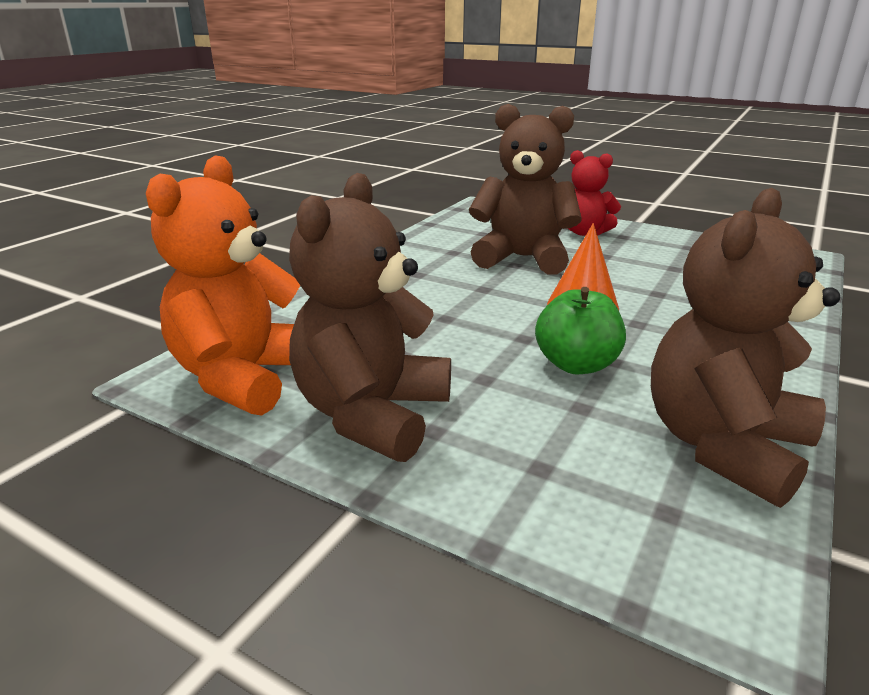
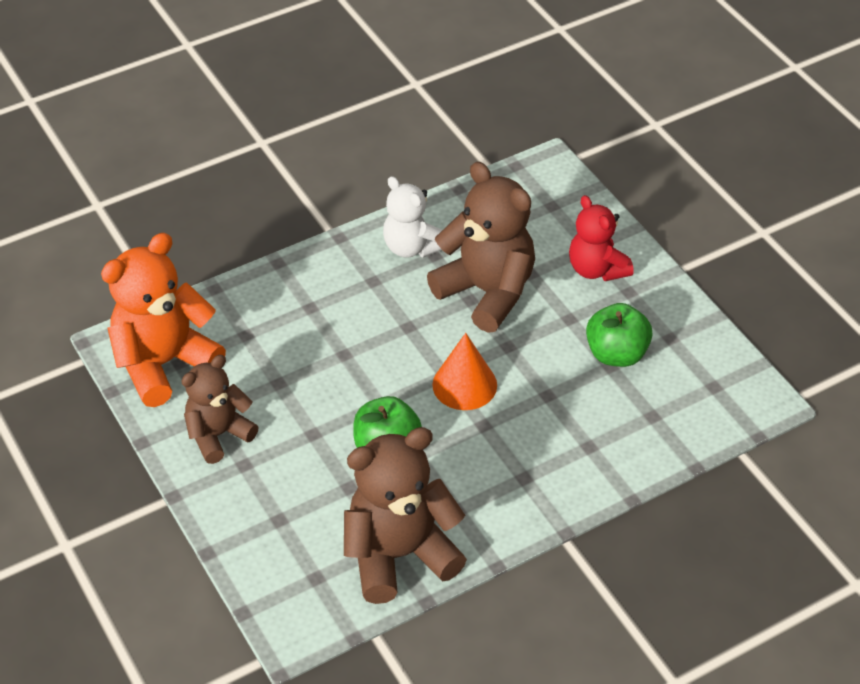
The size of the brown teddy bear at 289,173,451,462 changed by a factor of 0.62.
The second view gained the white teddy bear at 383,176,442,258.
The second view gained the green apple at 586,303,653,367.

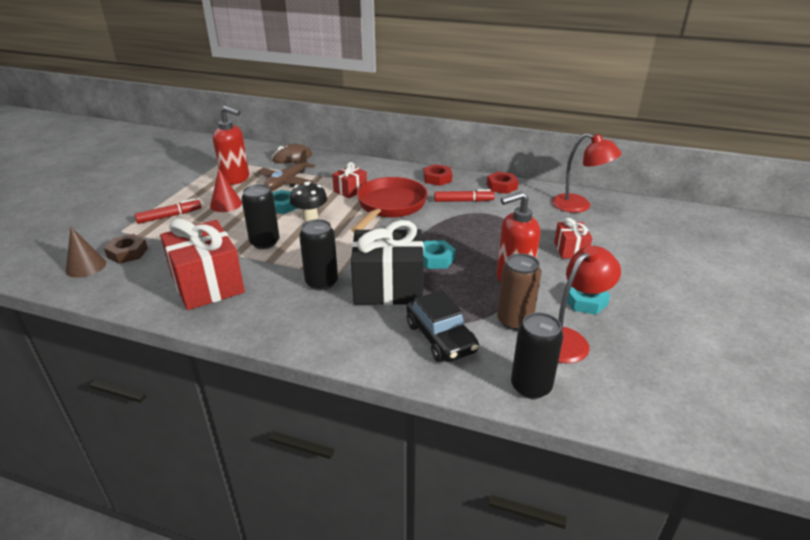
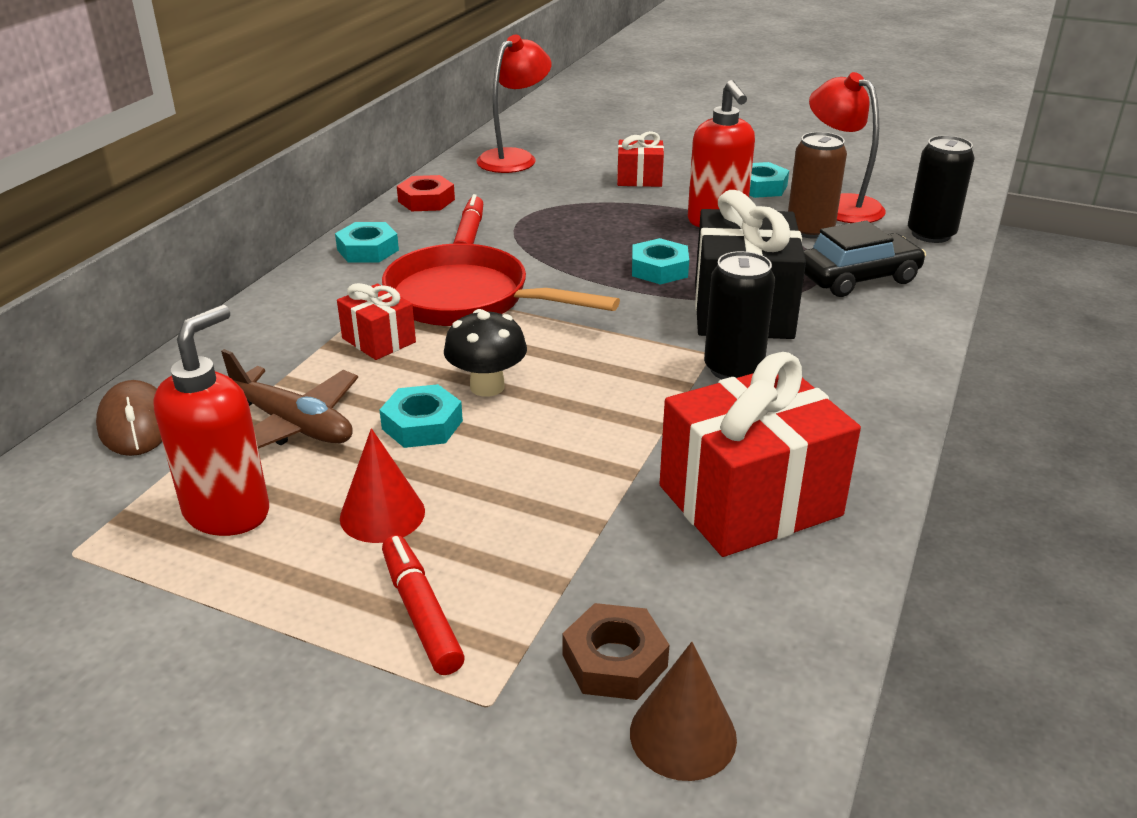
What was the red nut at 424,164,452,186 turned into the turquoise nut at 335,222,399,263.
The second view lost the black can at 241,184,279,249.

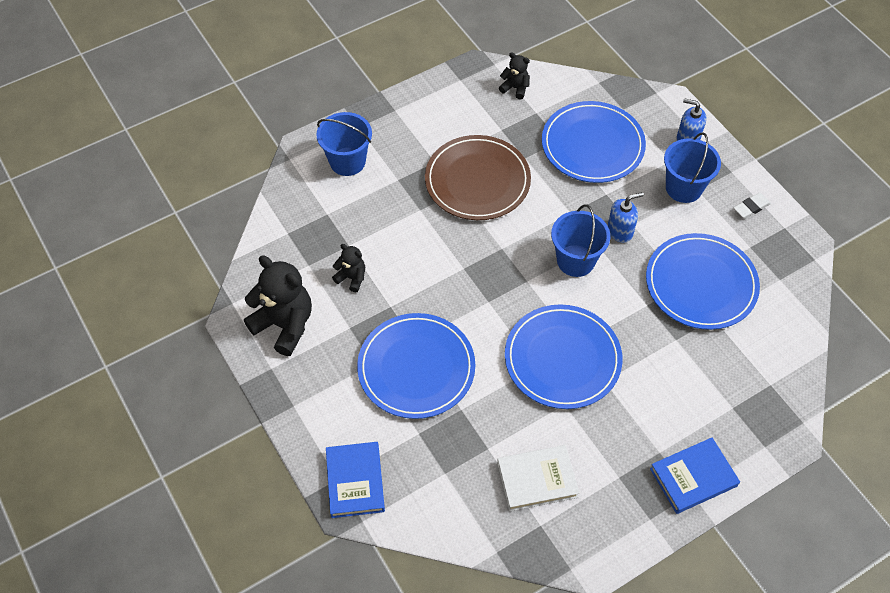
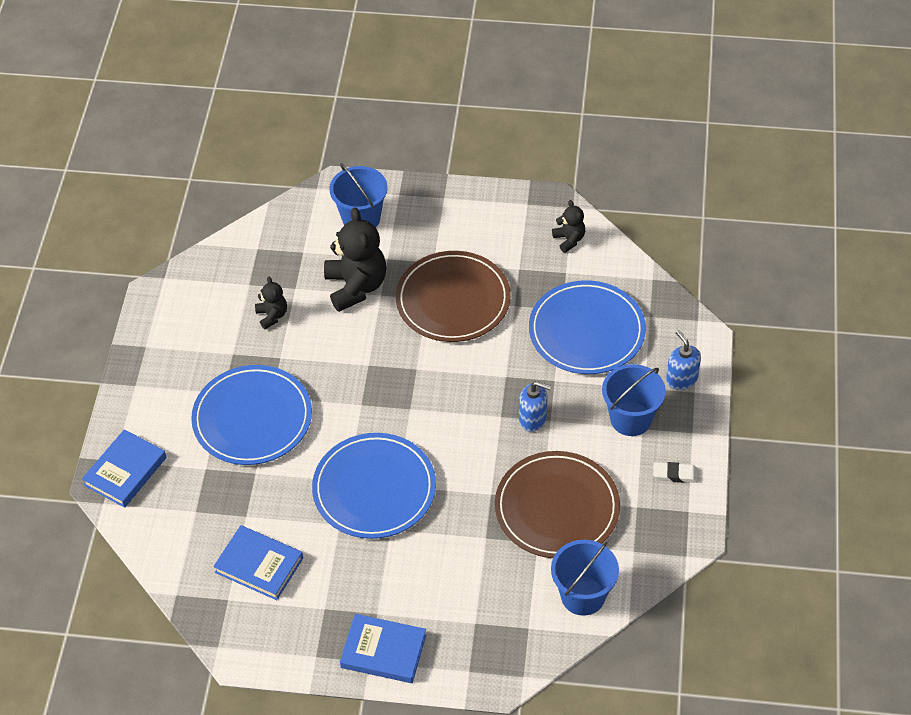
The blue bucket ended up elsewhere, having gone from 551,205,610,277 to 551,540,619,616.
What was the blue plate at 646,233,760,330 turned into the brown plate at 495,451,620,558.
The black teddy bear ended up elsewhere, having gone from 244,255,312,356 to 324,208,386,312.
What was the white book at 497,445,579,512 turned into the blue book at 213,525,303,600.

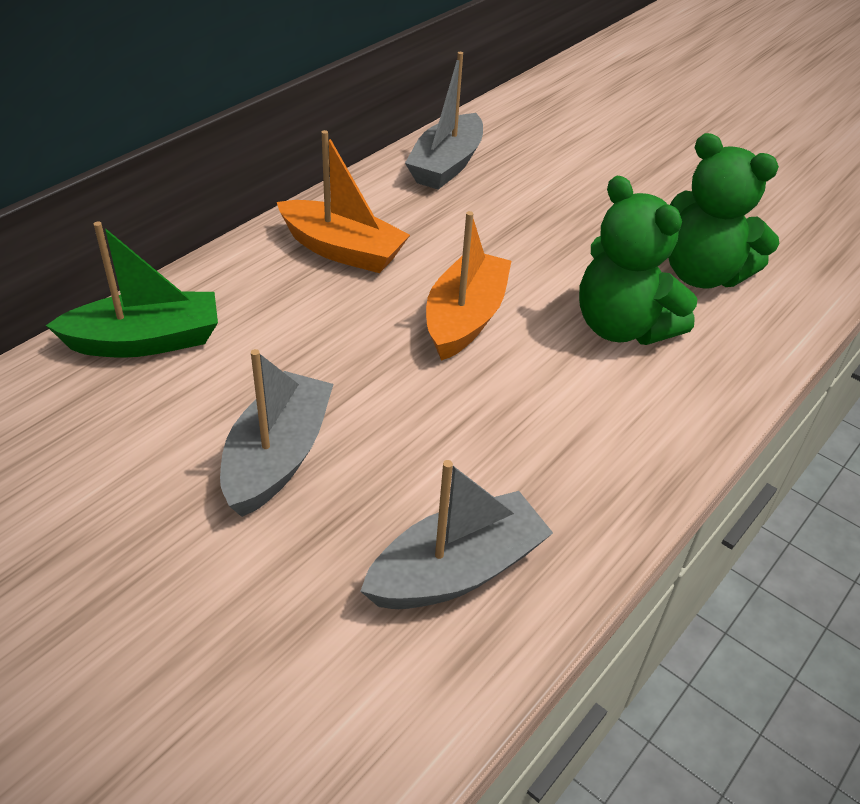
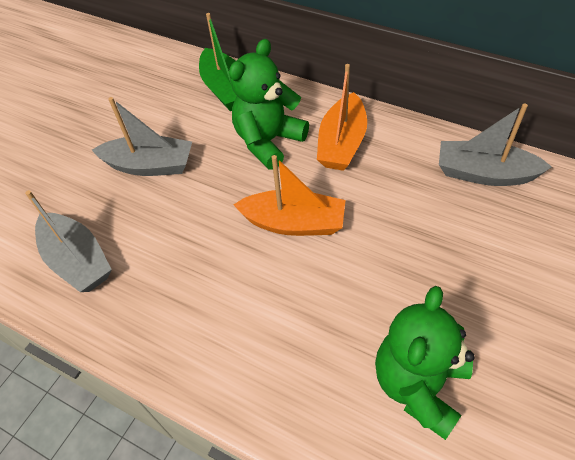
The green teddy bear ended up elsewhere, having gone from 579,176,697,345 to 229,39,309,170.

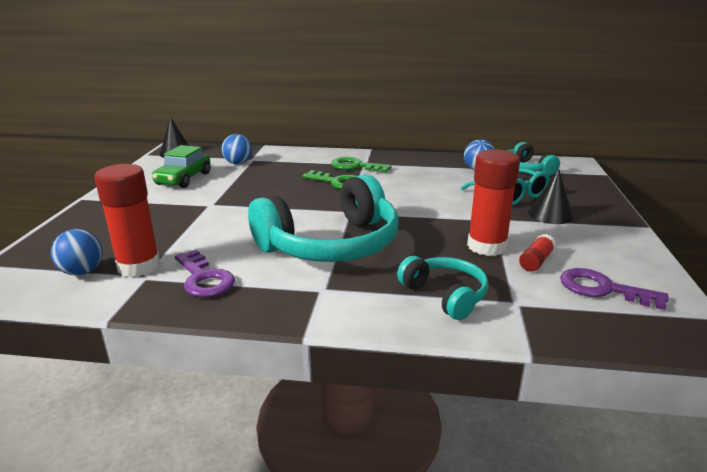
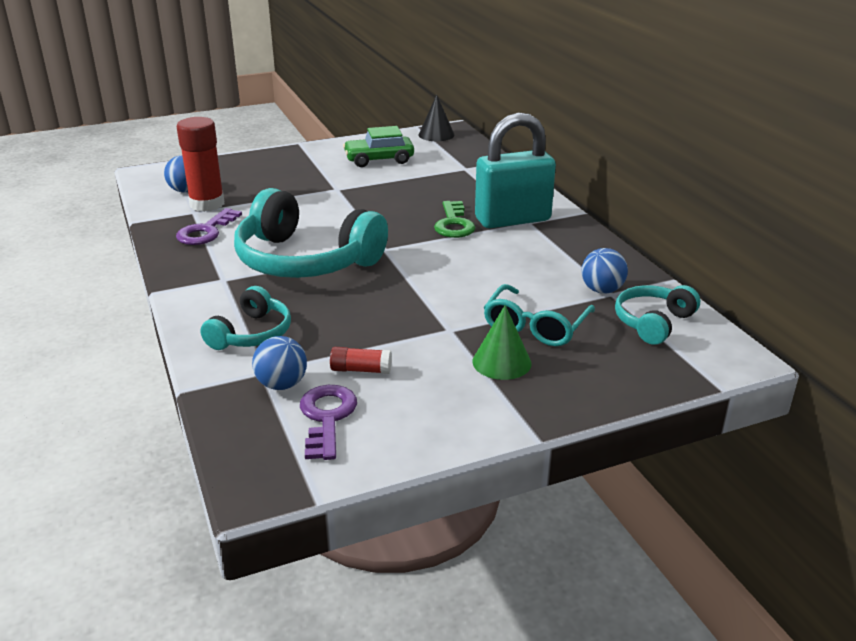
The blue ball ended up elsewhere, having gone from 221,134,252,165 to 252,336,307,390.
The second view lost the red glue stick at 467,149,520,256.
Where the green key stood at 331,157,392,173, the turquoise padlock came to stand at 475,113,556,228.
What was the black cone at 528,169,573,224 turned into the green cone at 473,305,532,380.

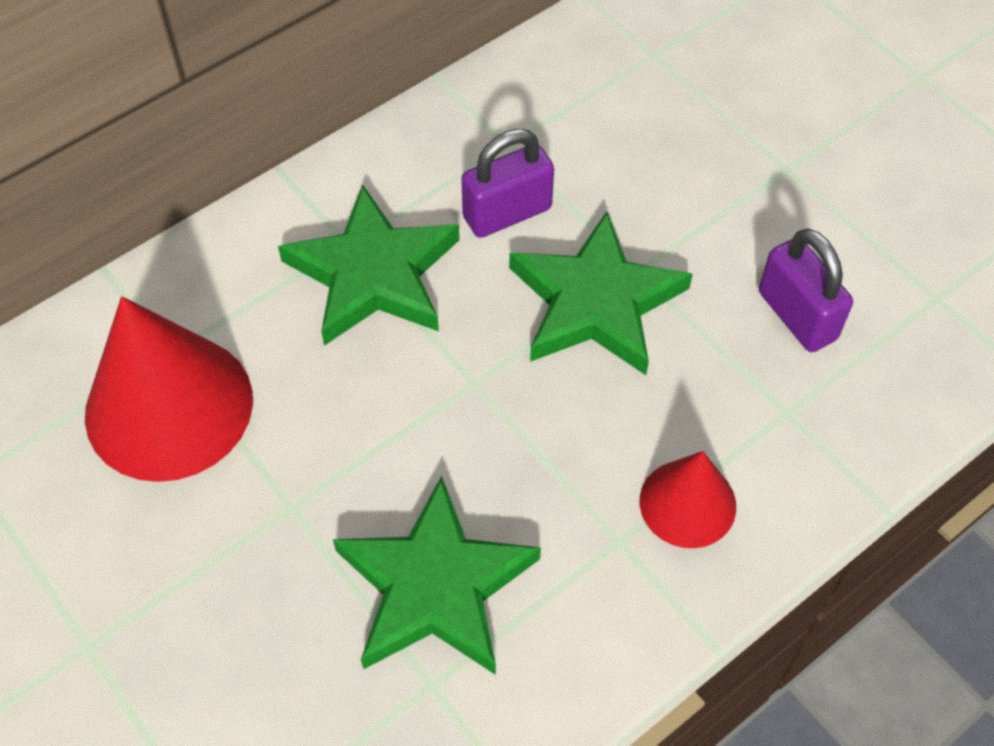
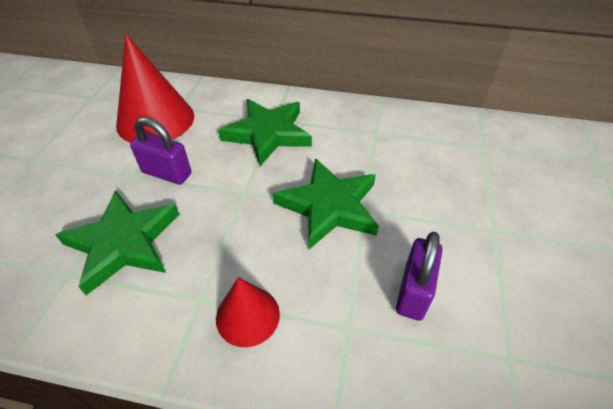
The purple padlock ended up elsewhere, having gone from 461,129,554,238 to 130,117,191,185.

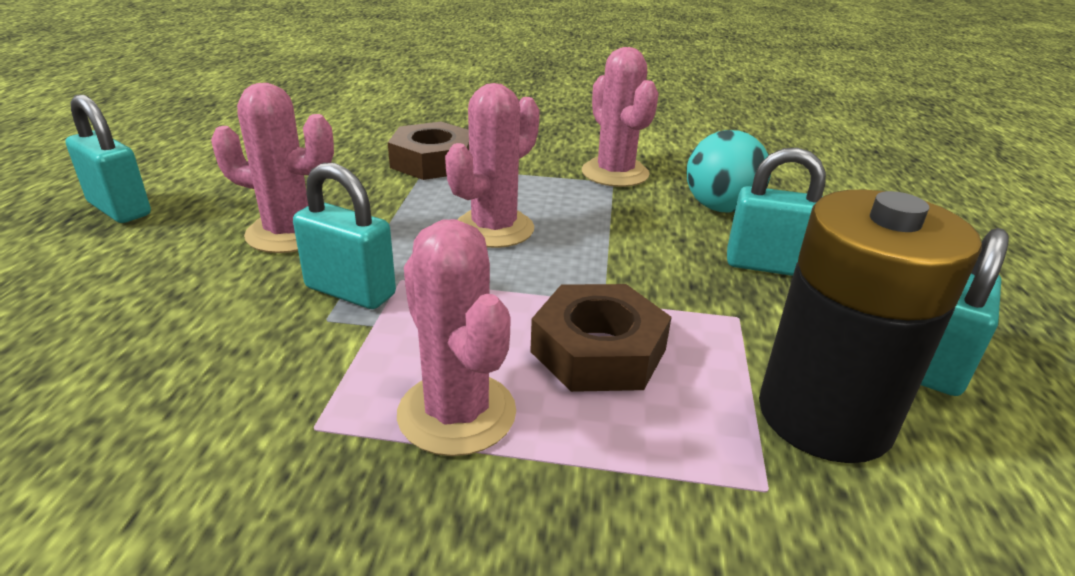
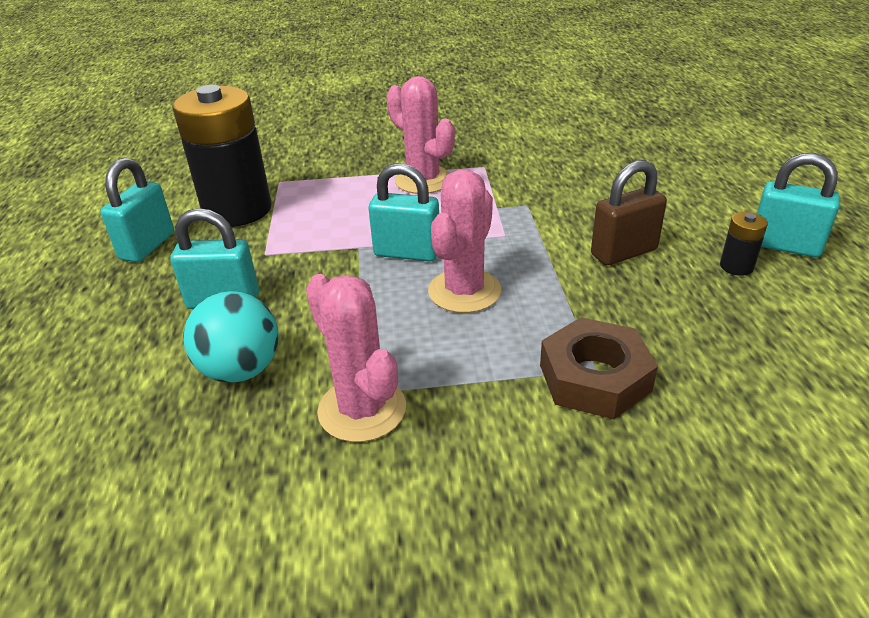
Where the pink cactus stood at 211,83,334,253, the brown padlock came to stand at 591,160,667,265.
The turquoise padlock ended up elsewhere, having gone from 293,163,396,309 to 369,163,439,262.
The second view lost the brown nut at 530,284,672,392.
The second view gained the black battery at 720,212,768,276.

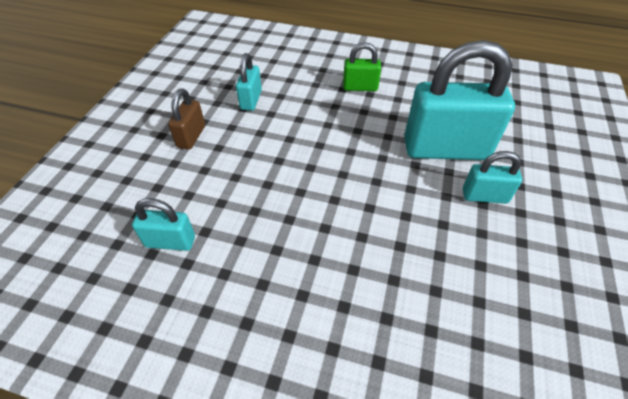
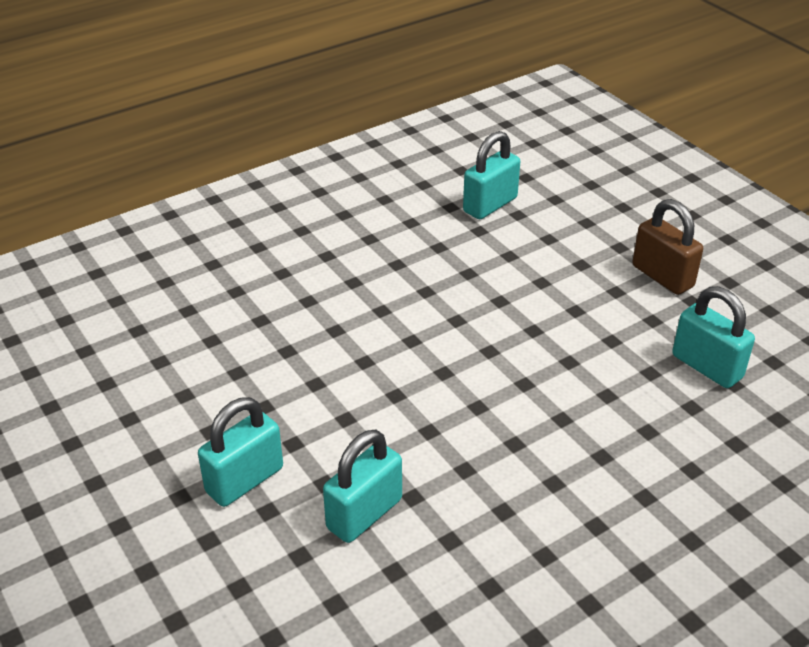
The size of the turquoise padlock at 404,40,515,160 changed by a factor of 0.48.
The second view lost the green padlock at 343,42,381,91.

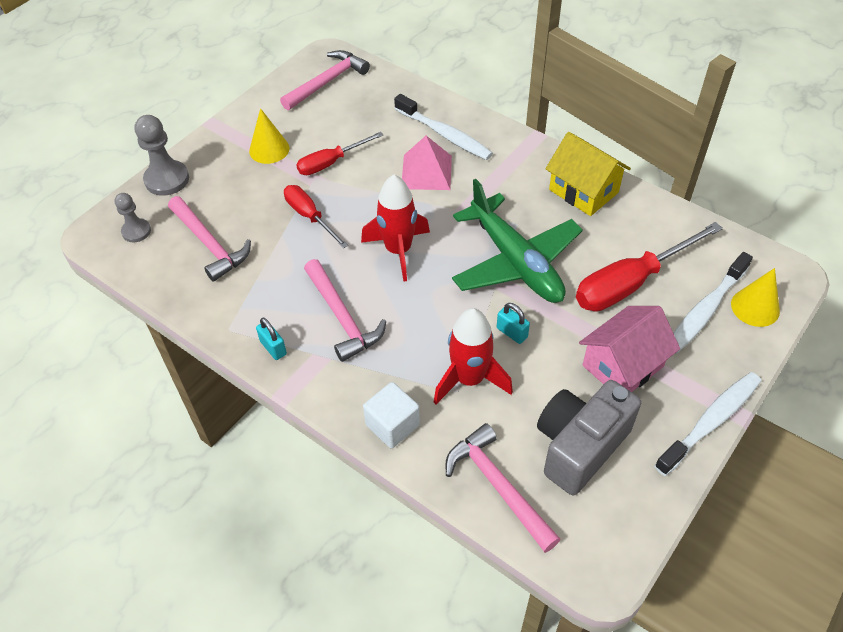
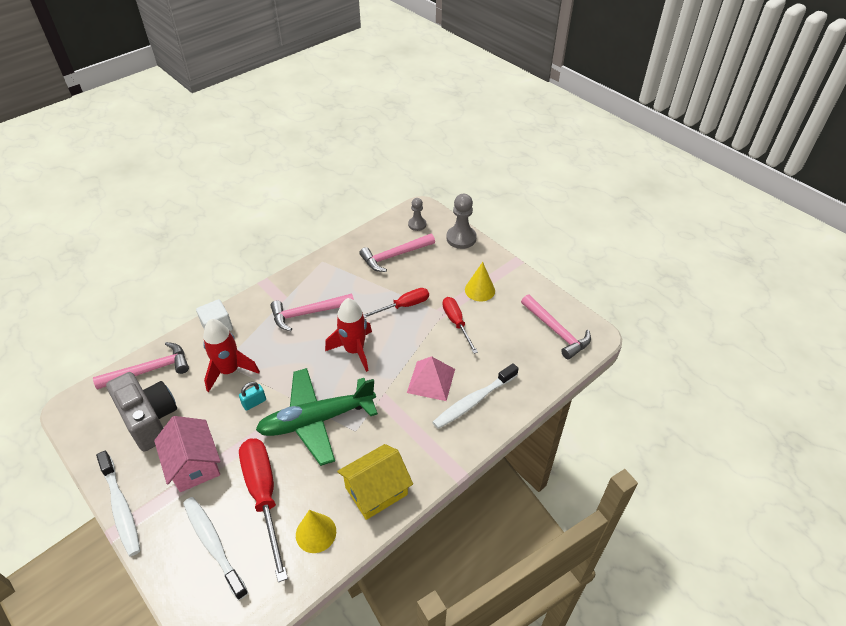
The yellow cone ended up elsewhere, having gone from 731,268,780,327 to 296,510,336,553.
The second view lost the turquoise padlock at 256,318,287,360.

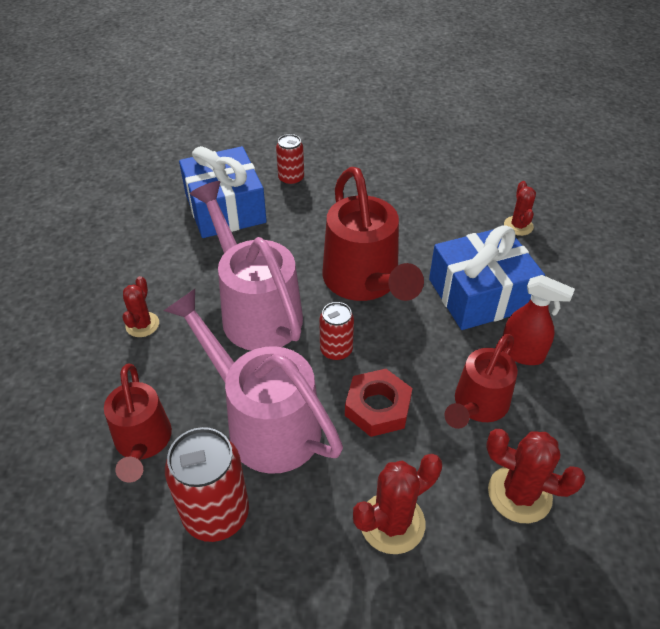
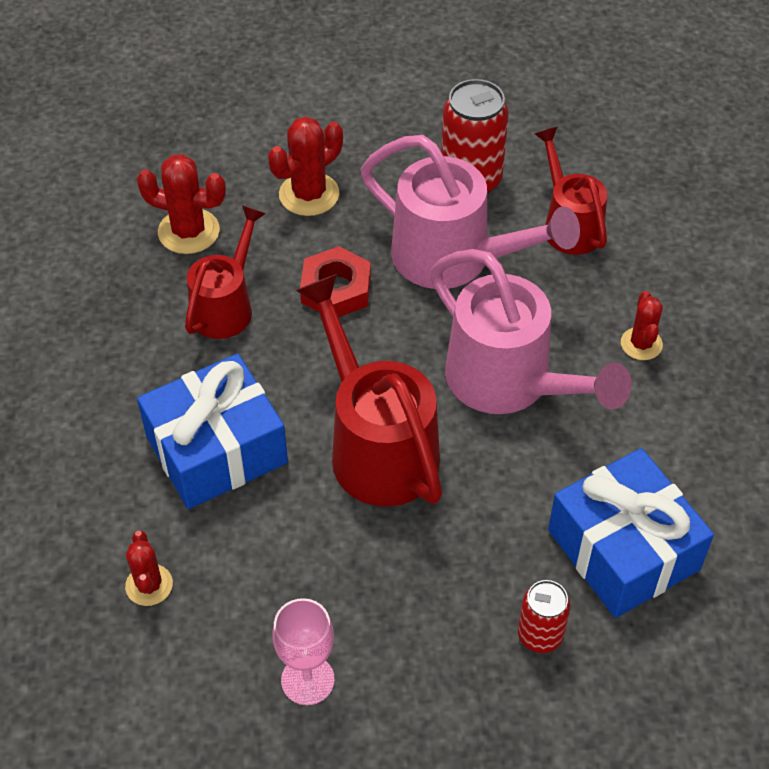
The second view lost the red spray bottle at 502,275,575,365.
The second view lost the red can at 319,302,354,361.
The second view gained the pink goblet at 272,598,335,705.

